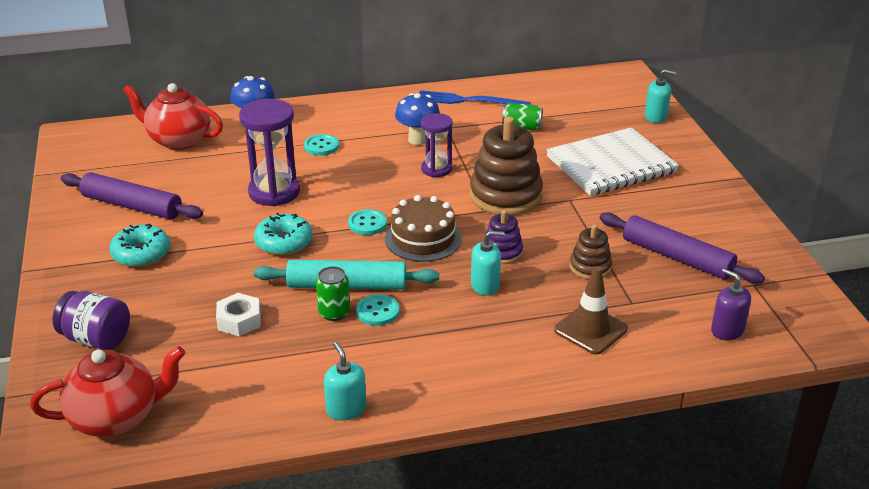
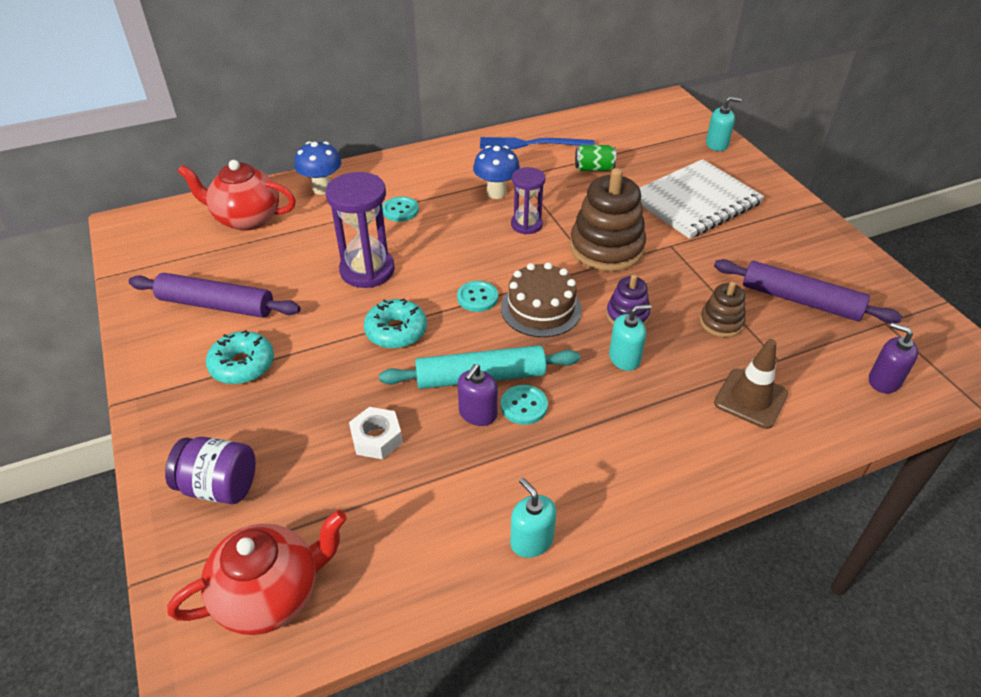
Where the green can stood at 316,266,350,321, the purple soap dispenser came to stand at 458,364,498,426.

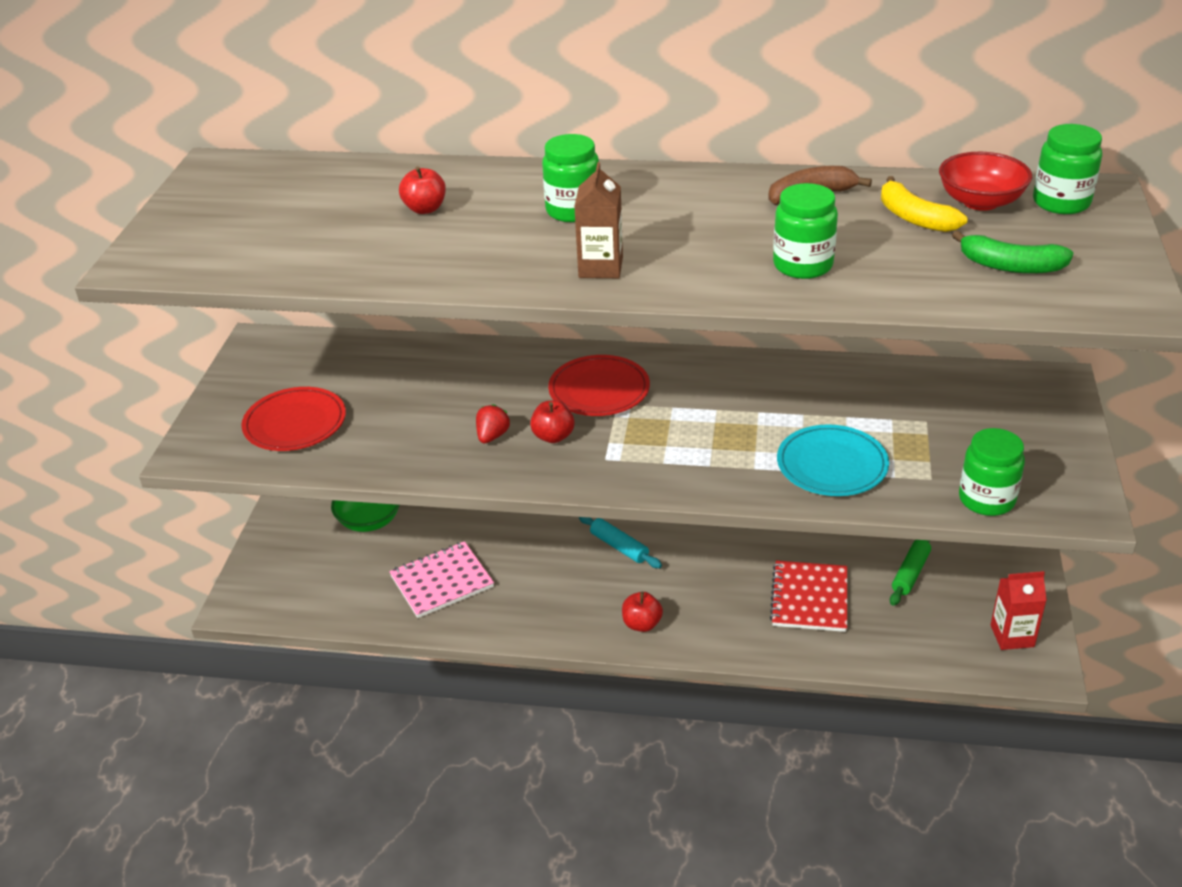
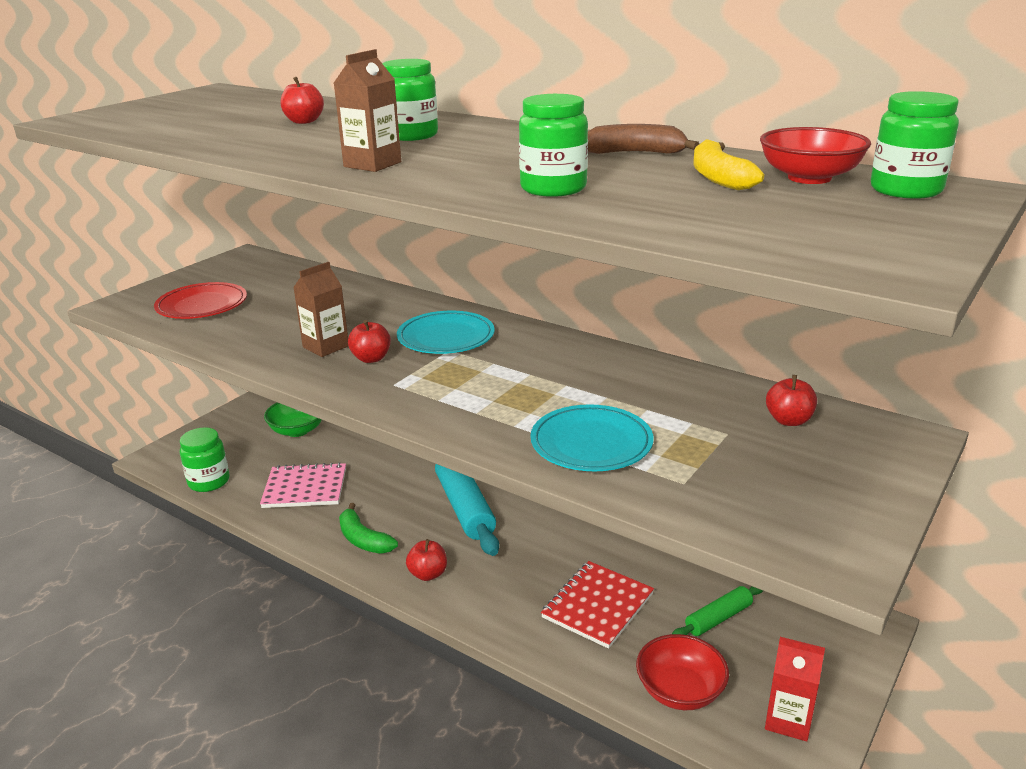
The green banana ended up elsewhere, having gone from 952,231,1074,274 to 339,503,398,554.
What was the red plate at 548,355,650,416 turned into the turquoise plate at 397,311,495,354.
Where the red strawberry stood at 476,404,510,443, the brown carton came to stand at 293,262,348,357.
The green jar ended up elsewhere, having gone from 959,428,1025,516 to 180,427,229,492.
The size of the turquoise rolling pin at 579,517,662,568 changed by a factor of 1.79.
The second view gained the red apple at 766,375,817,426.
The second view gained the red bowl at 636,634,729,710.

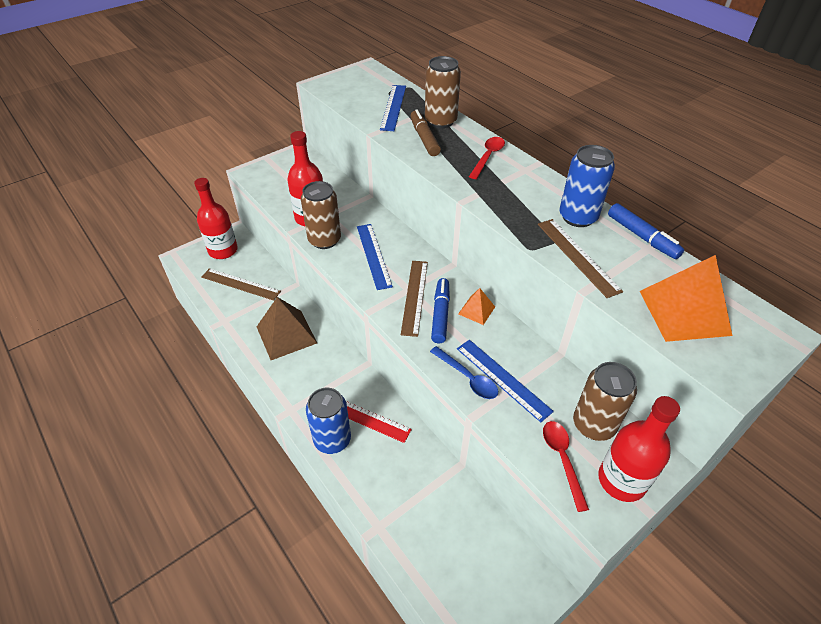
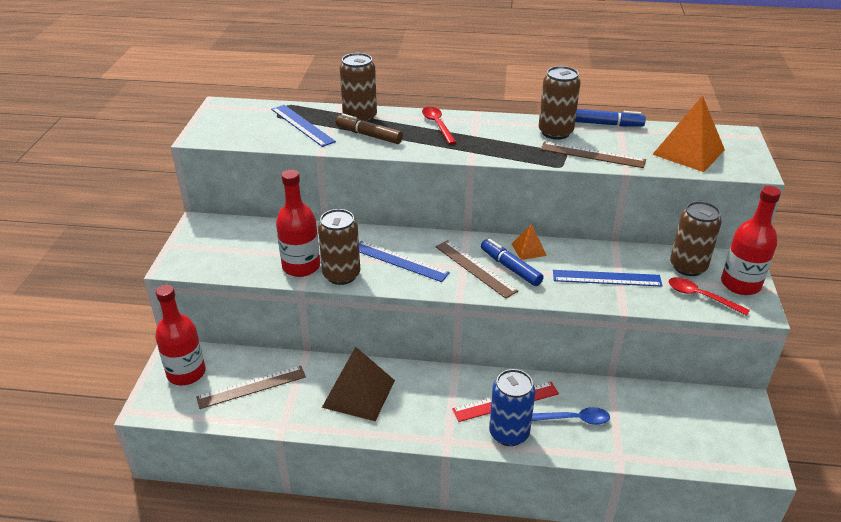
What was the blue can at 560,145,615,227 turned into the brown can at 539,66,581,140.
The blue spoon ended up elsewhere, having gone from 430,346,498,399 to 532,407,610,425.

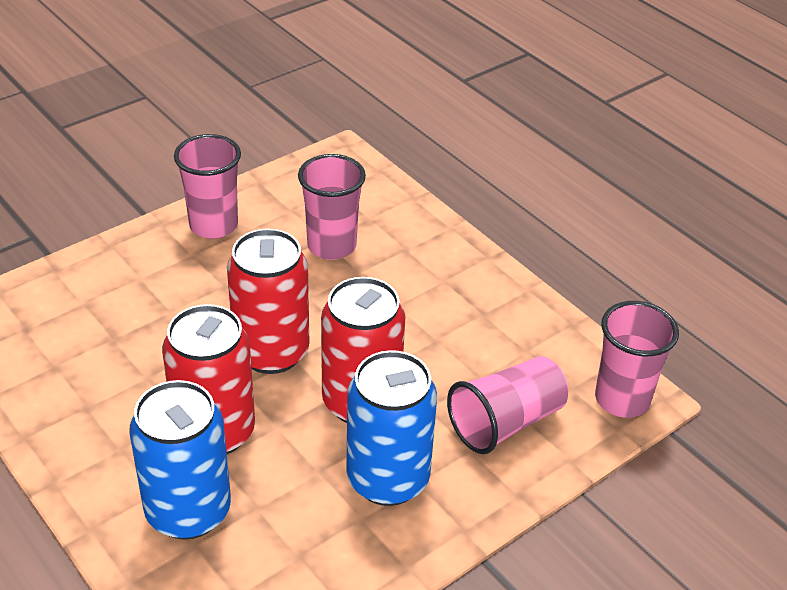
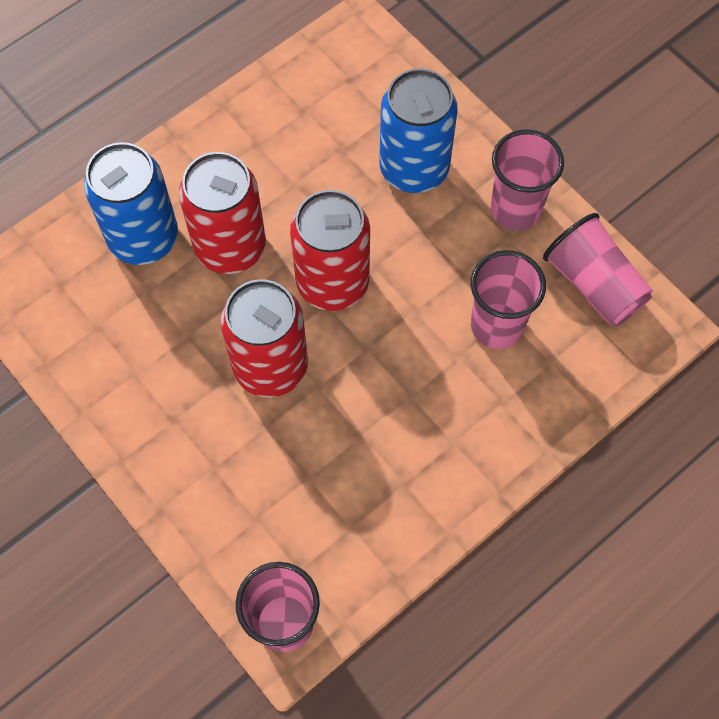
The blue can ended up elsewhere, having gone from 346,350,437,506 to 379,69,458,193.
The pink cup ended up elsewhere, having gone from 447,356,568,454 to 543,213,653,326.

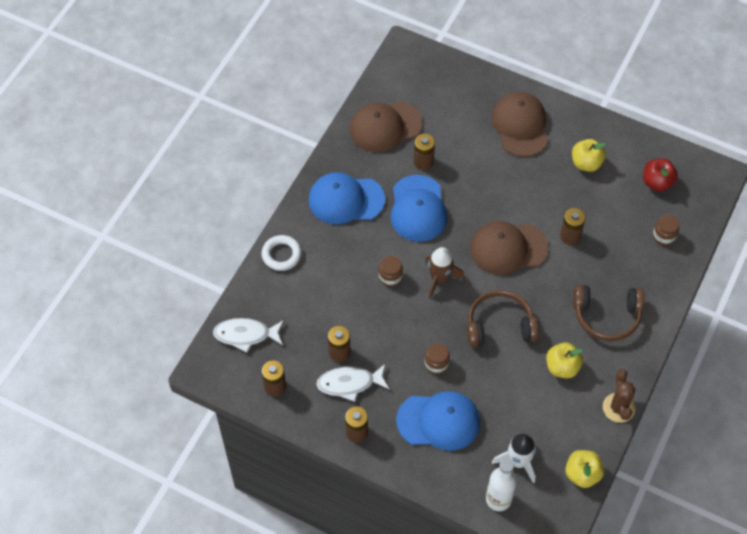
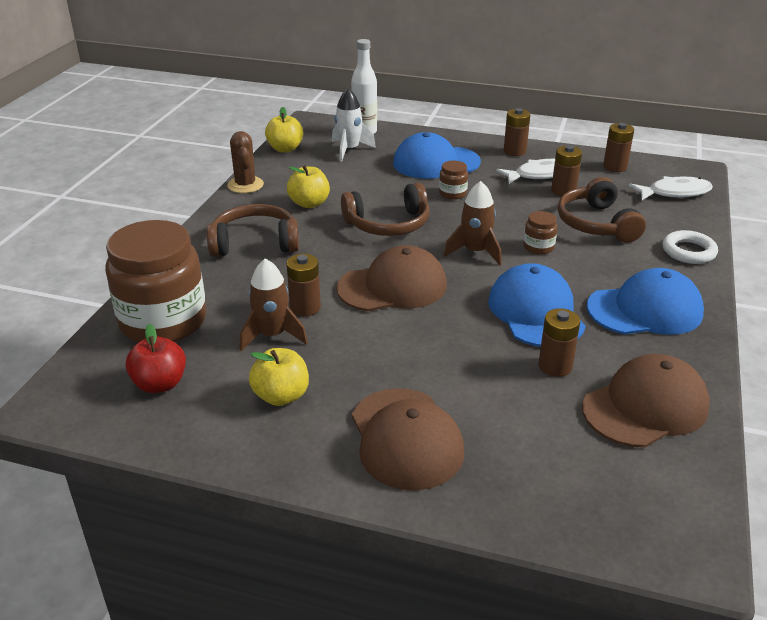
The size of the brown jar at 653,215,679,246 changed by a factor of 2.46.
The second view gained the brown headphones at 558,177,646,243.
The second view gained the brown rocket at 240,259,308,351.

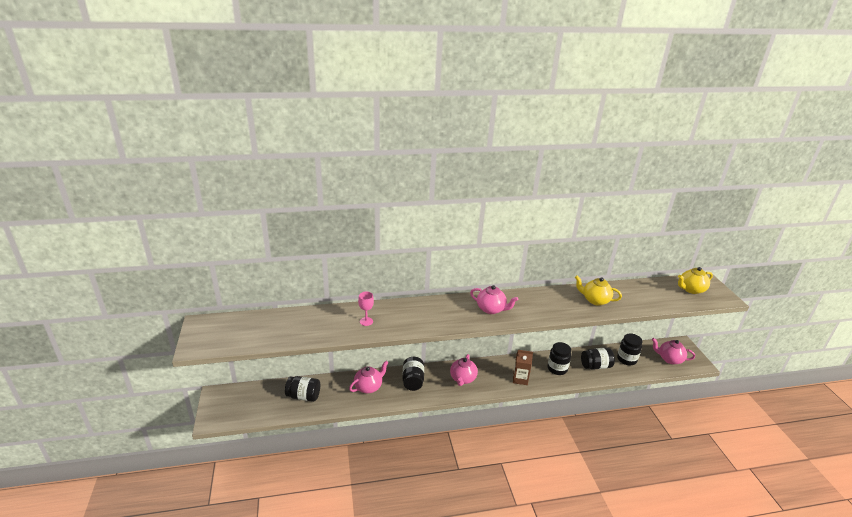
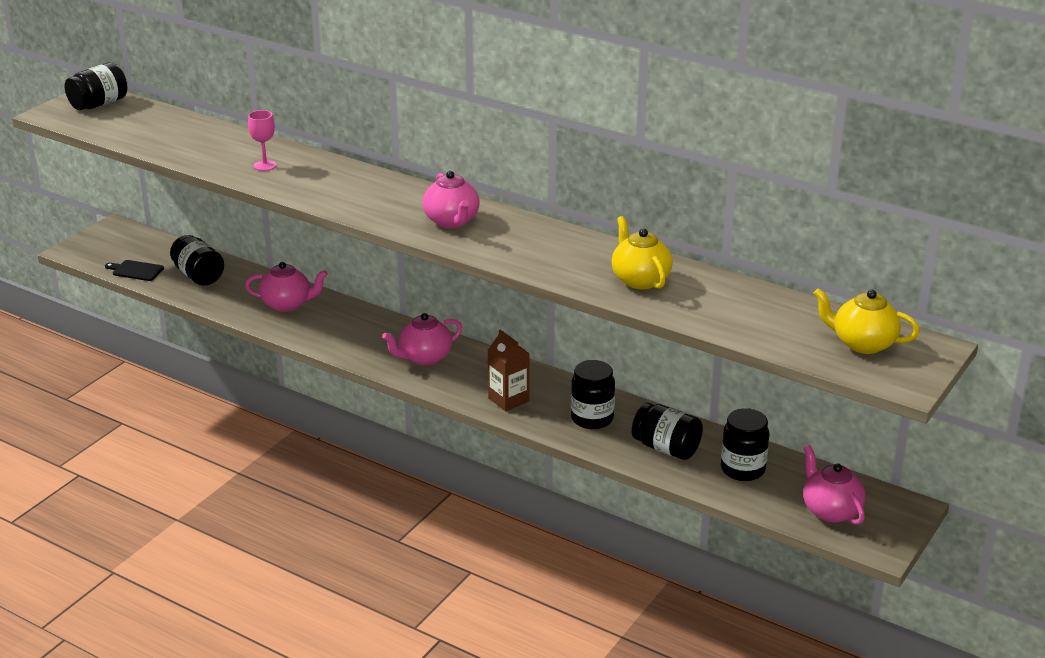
The black jar ended up elsewhere, having gone from 402,357,424,391 to 65,62,127,110.
The second view gained the black cutting board at 105,260,164,281.

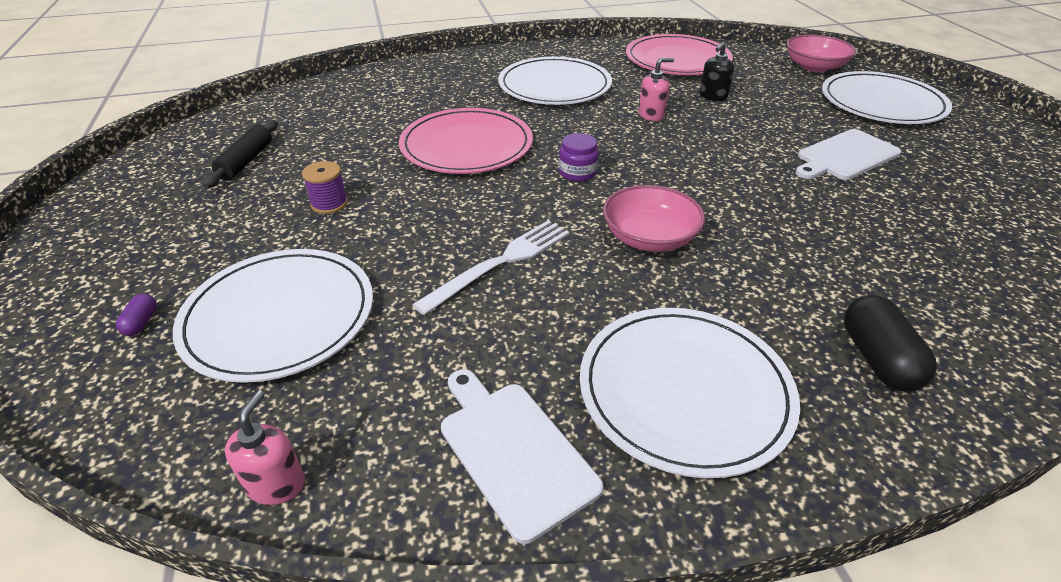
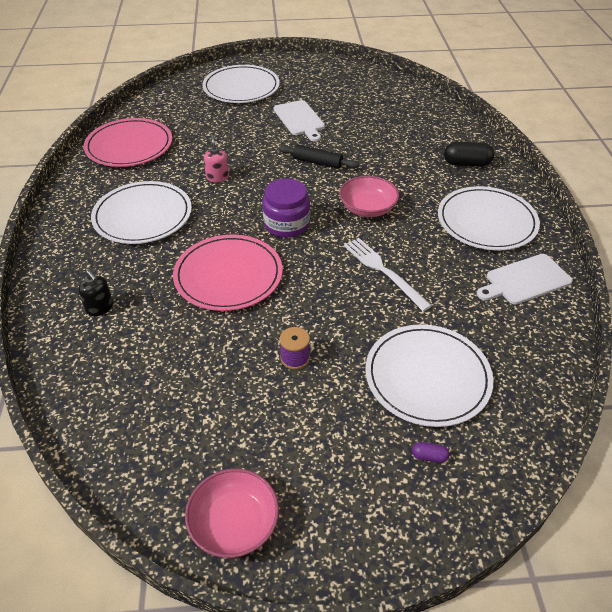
The pink bowl ended up elsewhere, having gone from 786,35,856,72 to 185,469,279,558.
The black soap dispenser ended up elsewhere, having gone from 700,42,734,101 to 78,270,113,316.
The black rolling pin ended up elsewhere, having gone from 203,120,277,188 to 279,145,359,169.
The size of the purple jar at 559,133,599,181 changed by a factor of 1.69.
The second view lost the pink soap dispenser at 225,390,305,505.

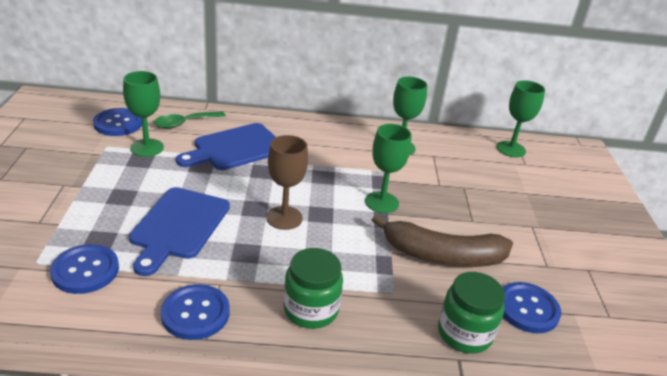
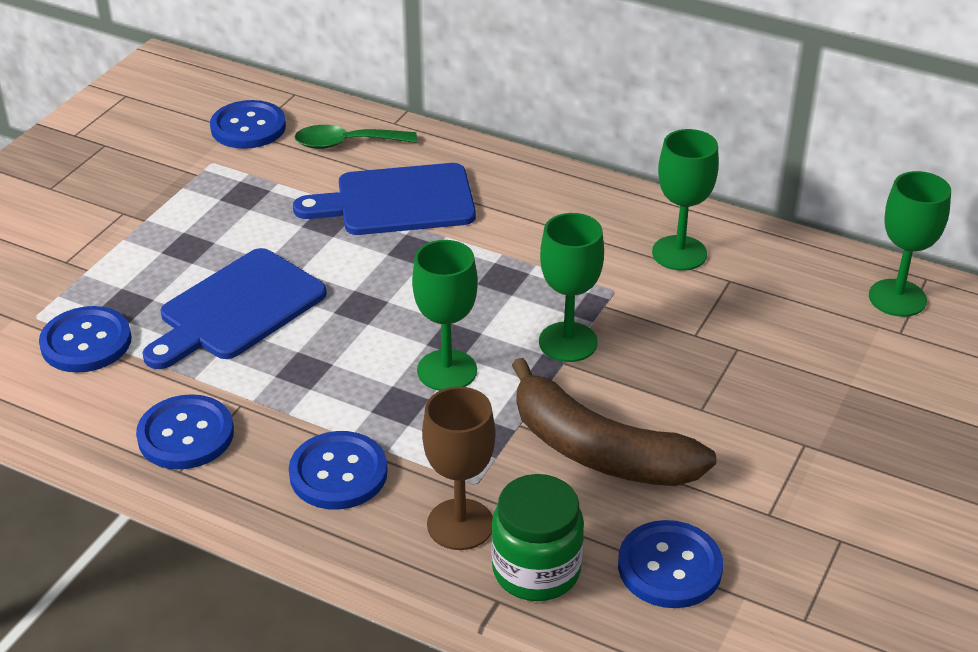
The green goblet ended up elsewhere, having gone from 123,71,164,157 to 412,240,478,391.
The brown goblet ended up elsewhere, having gone from 266,135,308,230 to 422,386,496,550.
Where the green jar stood at 284,248,343,329, the blue button came to stand at 289,431,388,510.

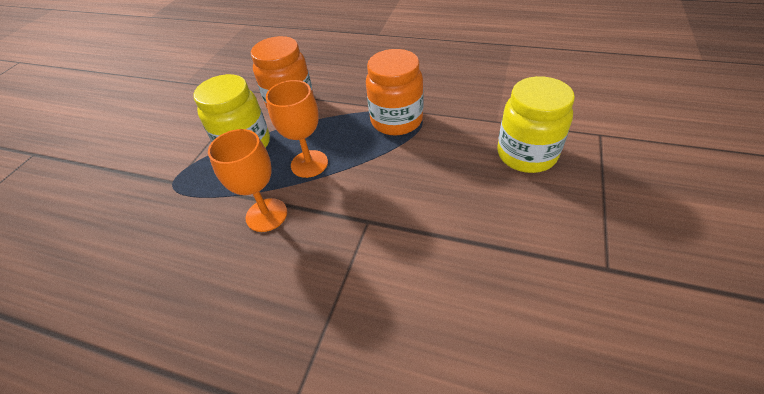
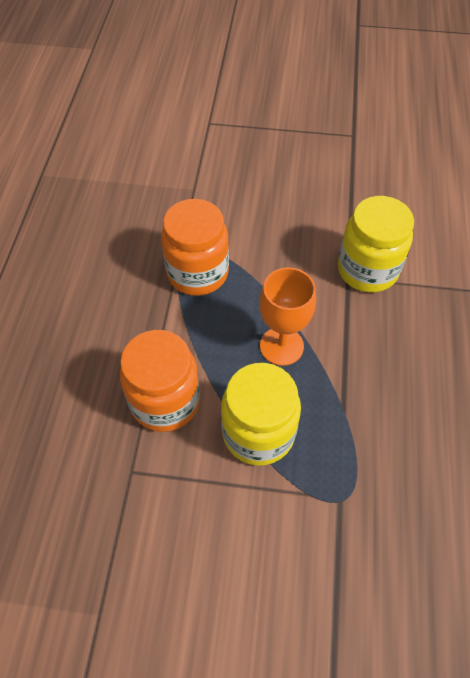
The yellow jar ended up elsewhere, having gone from 497,76,575,173 to 338,196,414,293.
The second view lost the orange goblet at 208,129,287,232.

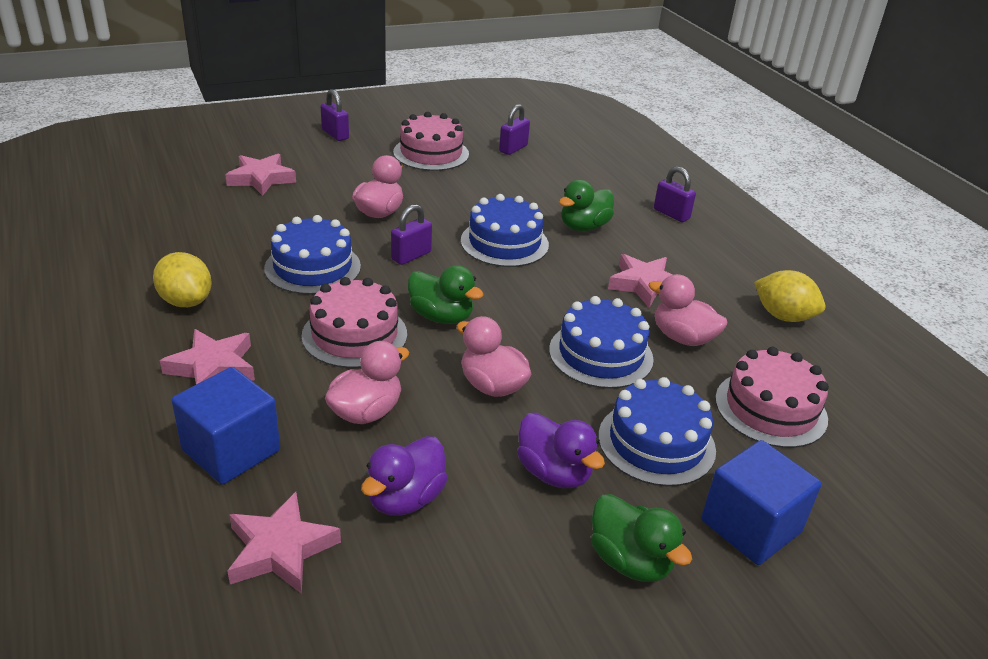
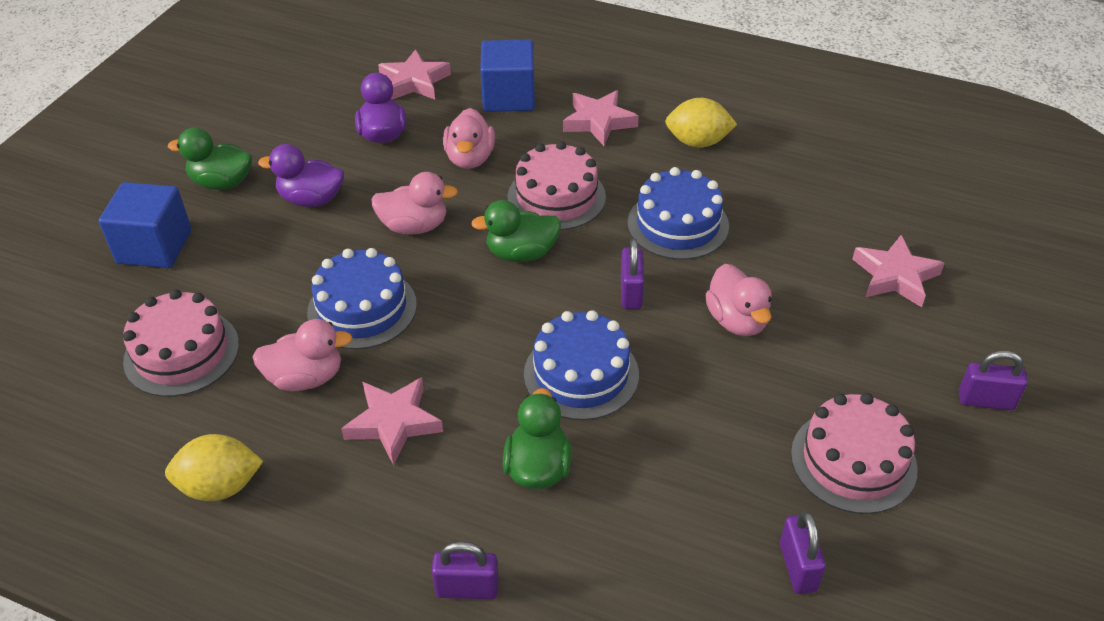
The second view lost the blue cake at 598,377,716,487.

